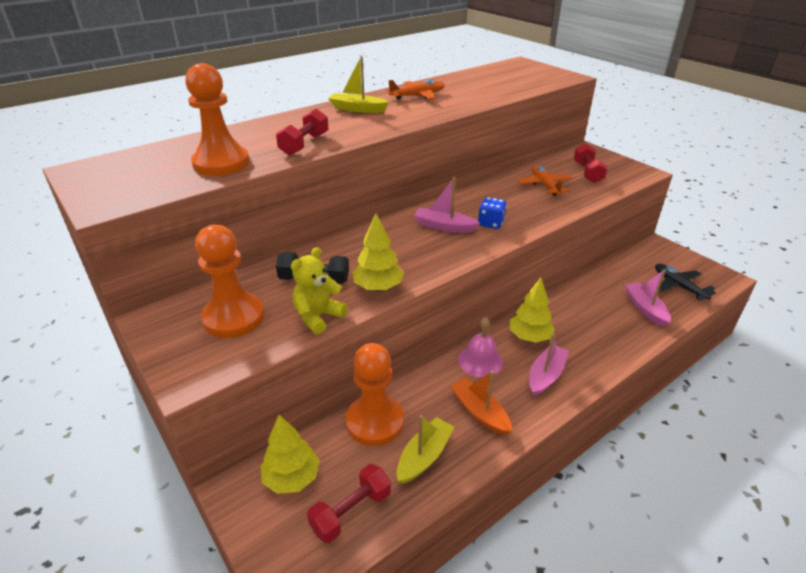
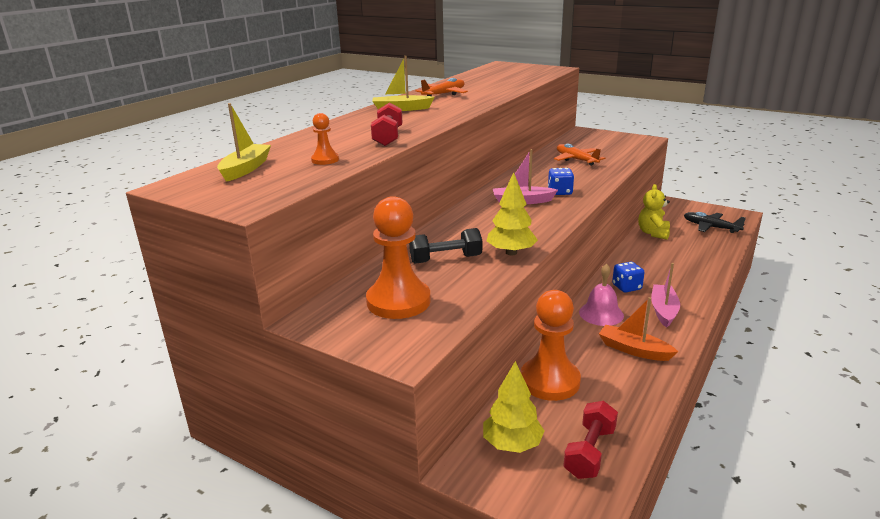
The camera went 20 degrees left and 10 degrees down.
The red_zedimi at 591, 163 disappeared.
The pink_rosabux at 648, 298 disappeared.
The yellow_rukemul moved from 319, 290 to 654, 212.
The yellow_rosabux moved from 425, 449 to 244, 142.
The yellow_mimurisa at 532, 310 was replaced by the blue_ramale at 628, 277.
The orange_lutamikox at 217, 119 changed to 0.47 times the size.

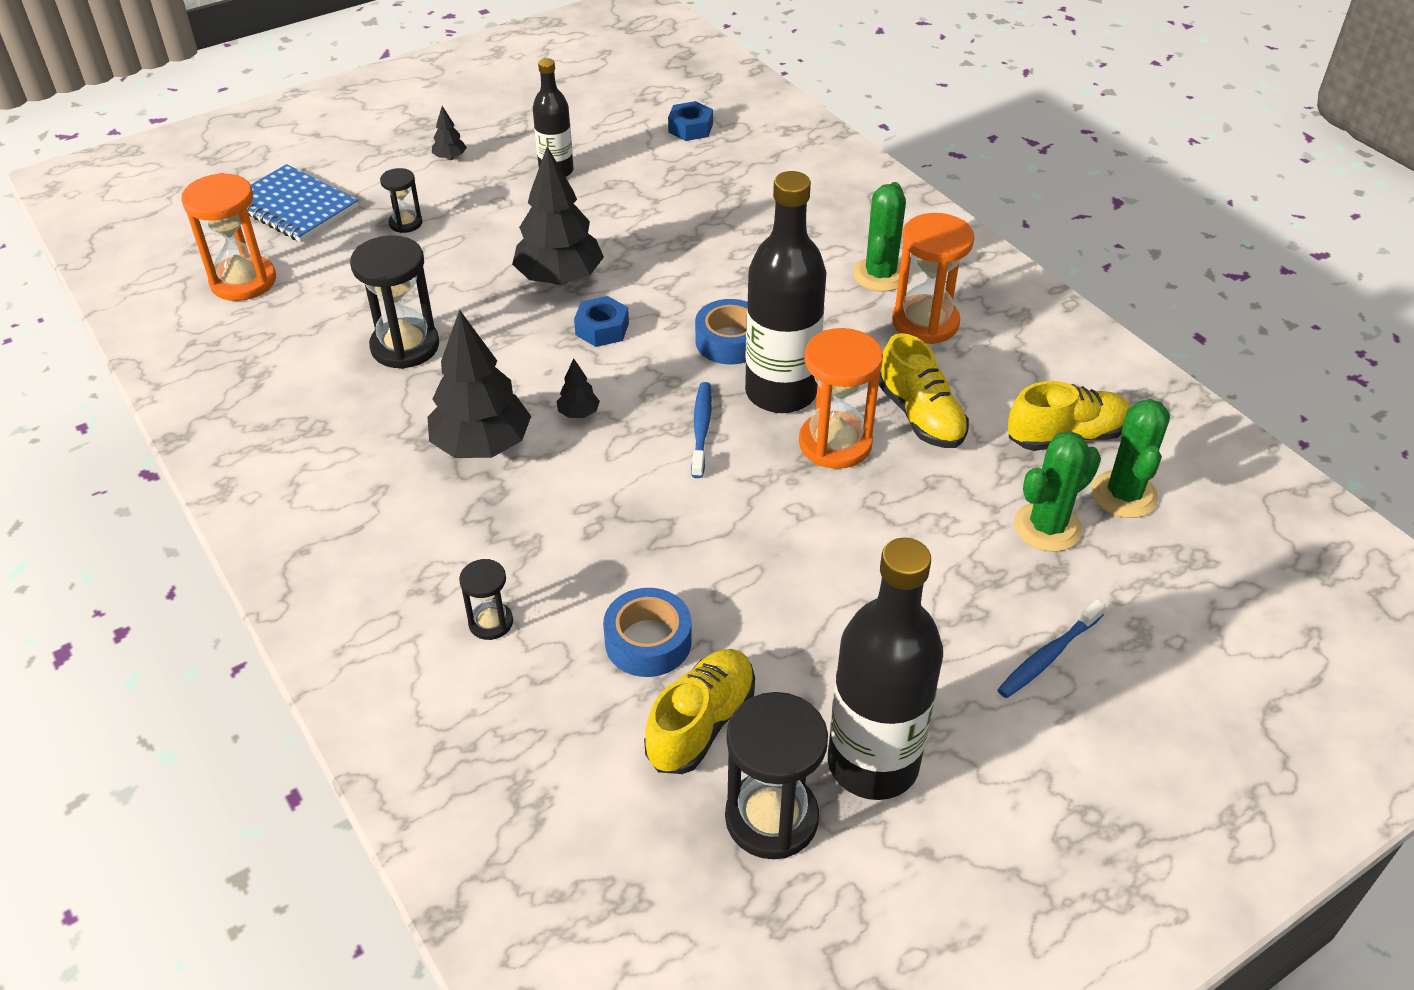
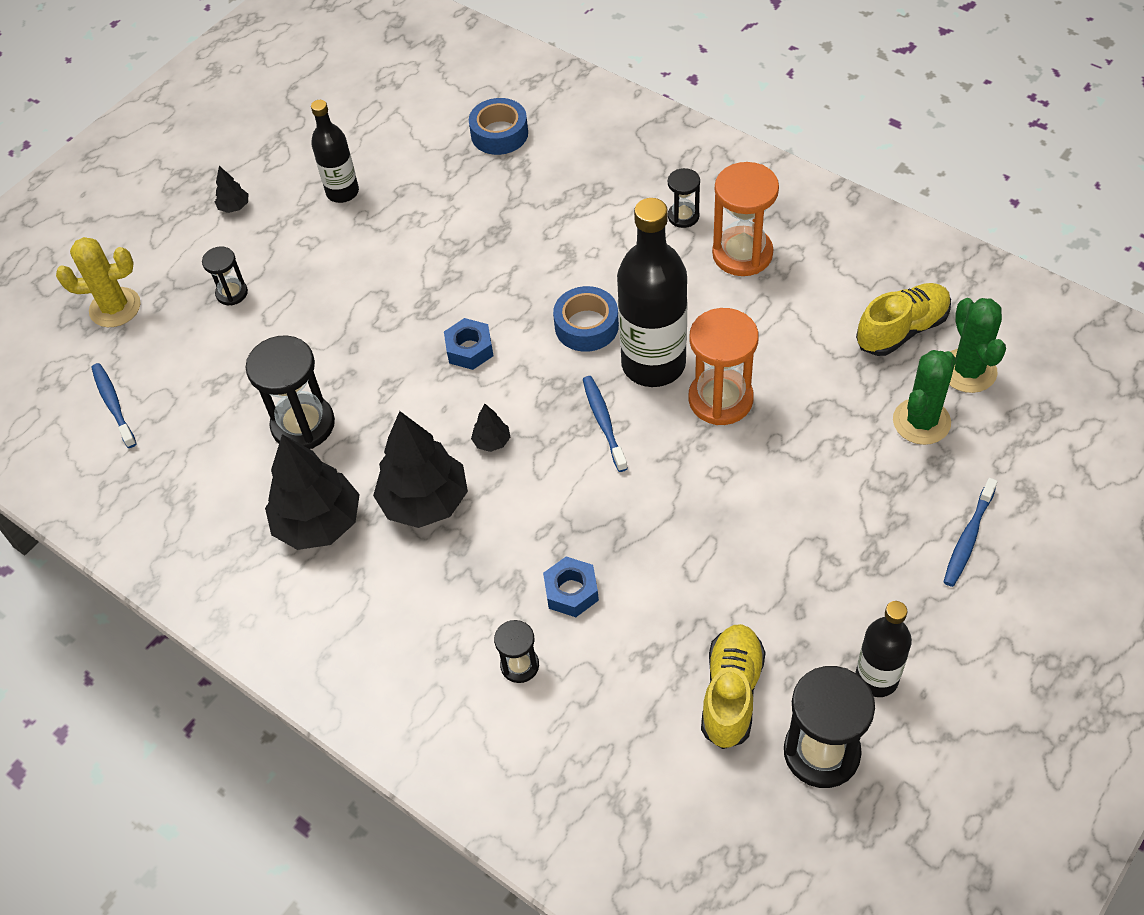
The camera went 15 degrees left and 10 degrees up.
The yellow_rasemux at 924, 390 disappeared.
The black_mimurisa moved from 558, 216 to 312, 492.
The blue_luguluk moved from 647, 632 to 498, 126.
The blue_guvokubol moved from 690, 121 to 571, 586.
The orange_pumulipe at 228, 237 was replaced by the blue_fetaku at 114, 405.
The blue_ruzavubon at 303, 203 was replaced by the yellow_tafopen at 98, 282.
The green_tafopen at 879, 237 was replaced by the black_pumulipe at 684, 198.
The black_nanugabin at 885, 669 changed to 0.58 times the size.

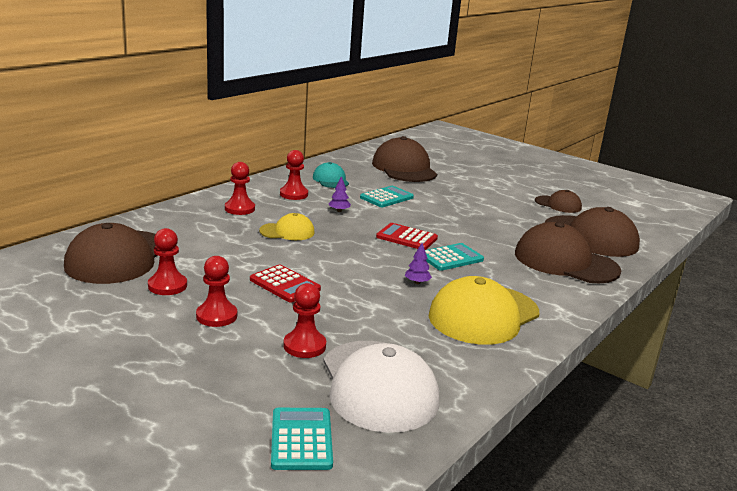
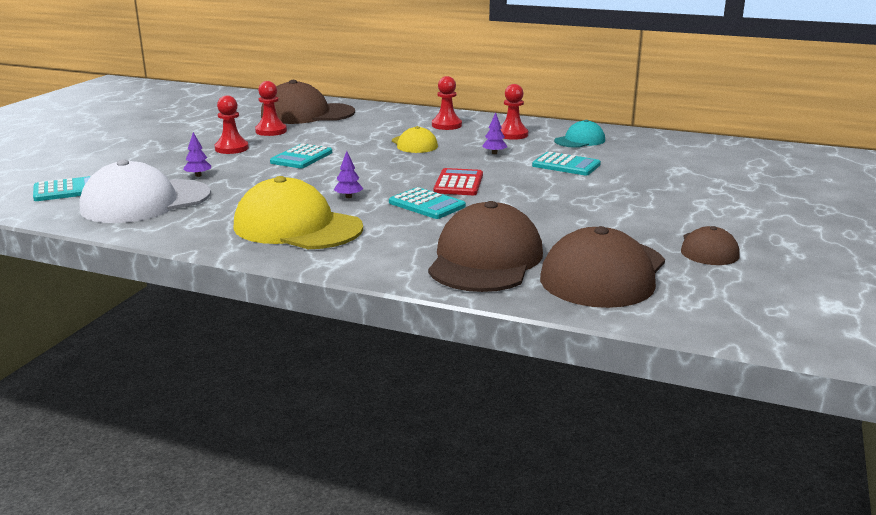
The camera went 75 degrees right and 0 degrees up.
The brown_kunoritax at 404, 159 disappeared.
The red_lutamikox at 304, 320 was replaced by the purple_mimurisa at 197, 154.
The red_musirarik at 285, 283 became the turquoise_musirarik at 301, 155.

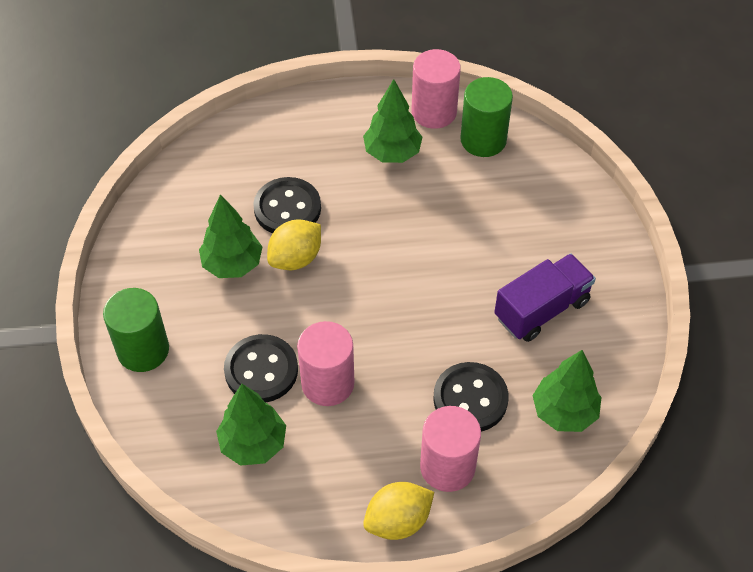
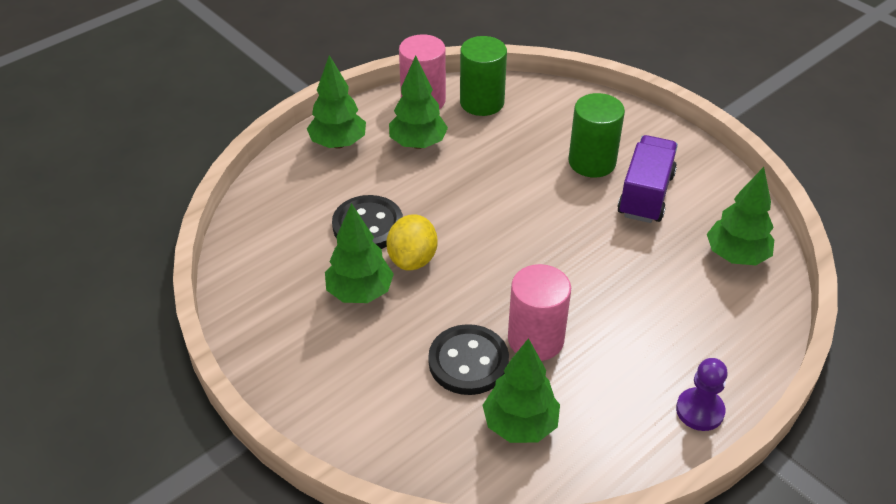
The camera went 35 degrees left and 10 degrees down.
The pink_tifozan at 450, 449 disappeared.
The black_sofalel at 471, 397 disappeared.
The green_mimurisa at 336, 102 appeared.
The green_tifozan moved from 136, 330 to 596, 135.
The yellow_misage at 398, 511 was replaced by the purple_lutamikox at 702, 394.

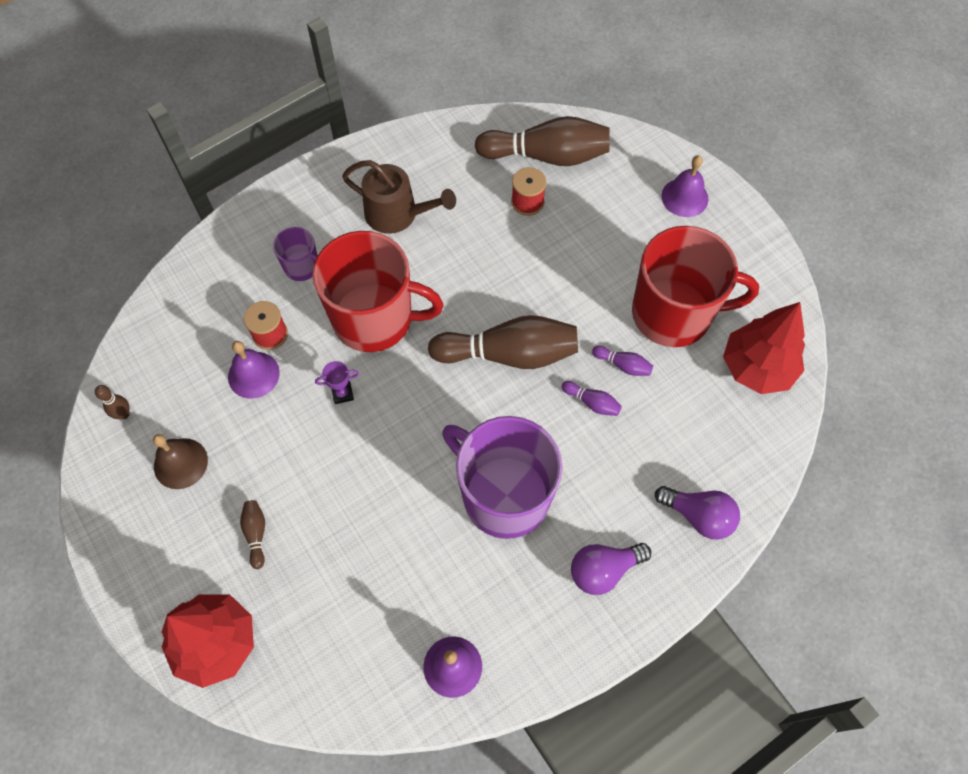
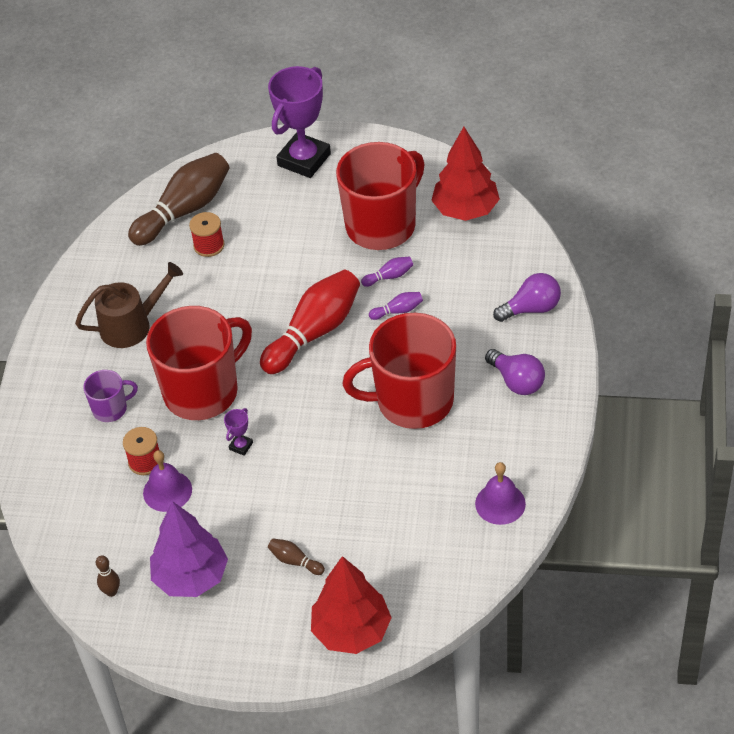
The camera went 45 degrees left and 15 degrees down.
The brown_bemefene at 180, 461 was replaced by the purple_mimurisa at 189, 549.
The purple_bemefene at 684, 186 was replaced by the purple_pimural at 299, 122.
The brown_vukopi at 503, 342 became the red_vukopi at 310, 322.
The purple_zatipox at 502, 477 became the red_zatipox at 399, 371.
The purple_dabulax at 611, 569 turned 60 degrees counterclockwise.

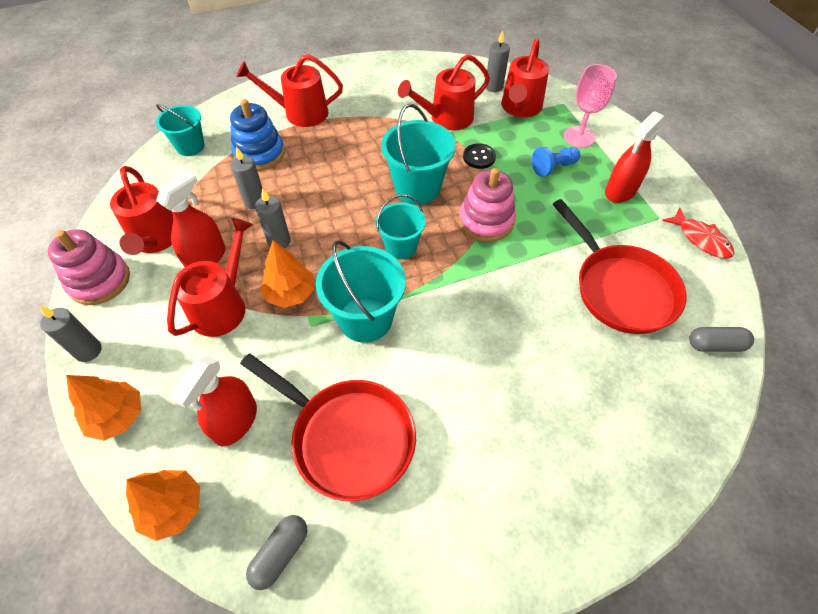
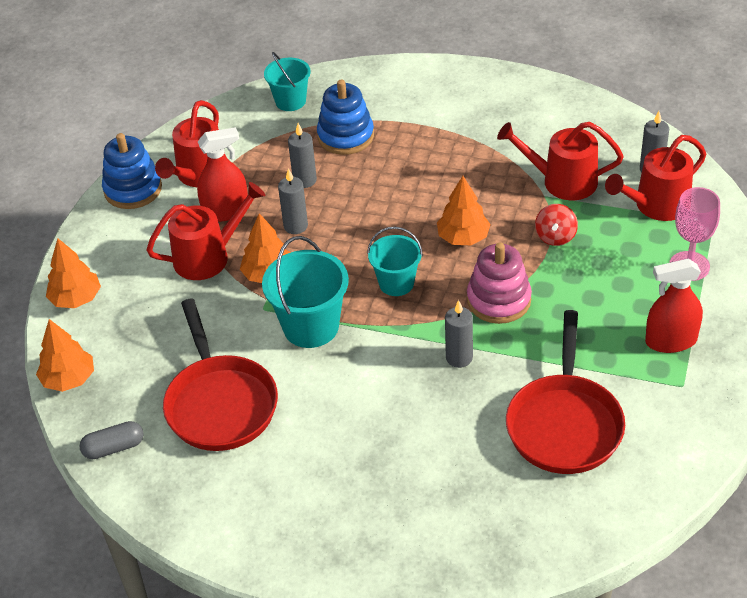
The camera went 40 degrees right and 10 degrees down.
The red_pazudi at 214, 401 disappeared.
The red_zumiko at 289, 90 disappeared.
The blue_lutamikox at 556, 162 disappeared.
The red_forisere at 698, 233 disappeared.
The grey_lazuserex at 721, 339 disappeared.
The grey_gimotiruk moved from 71, 334 to 459, 334.
The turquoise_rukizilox at 418, 154 was replaced by the orange_mimurisa at 464, 210.
The black_sofalel at 479, 156 was replaced by the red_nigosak at 556, 225.
The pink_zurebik at 89, 267 became the blue_zurebik at 132, 171.

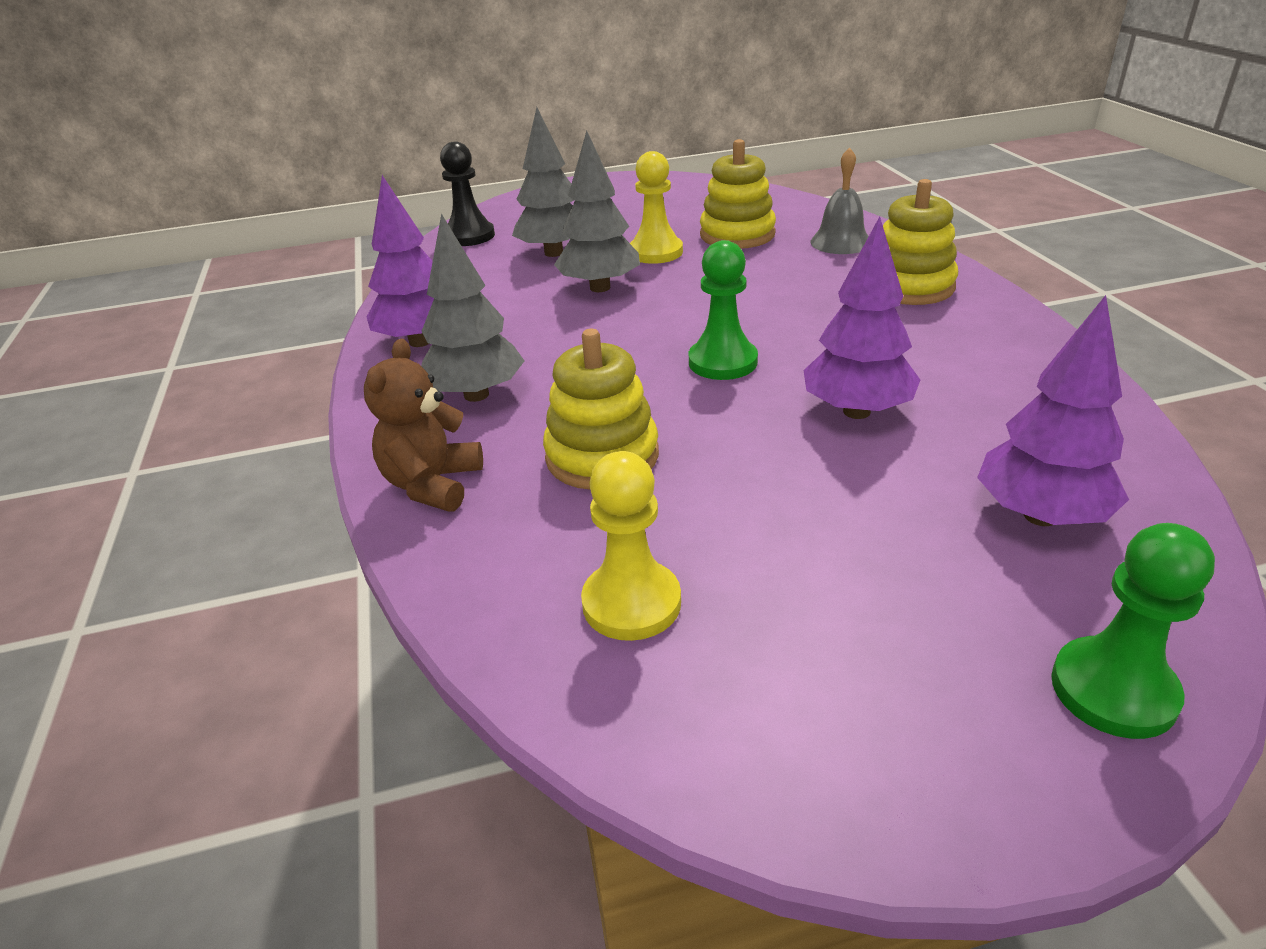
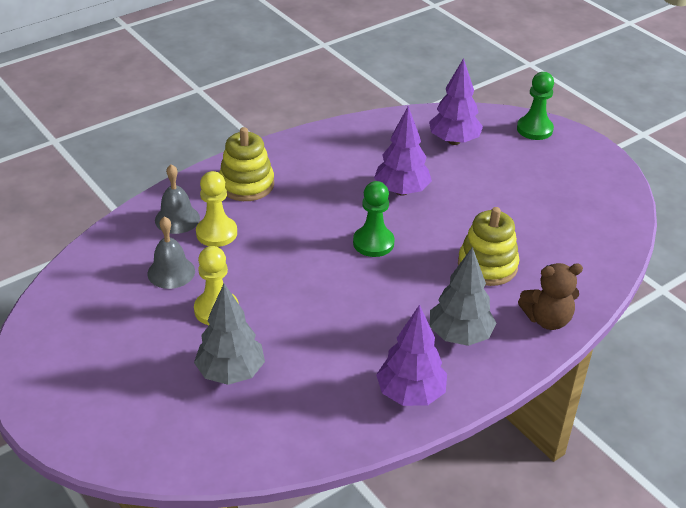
The camera went 115 degrees left and 5 degrees up.
The black_lutamikox at 467, 193 disappeared.
The grey_mimurisa at 597, 211 disappeared.
The yellow_lutamikox moved from 631, 546 to 216, 209.
The yellow_zurebik at 738, 194 was replaced by the grey_bemefene at 171, 252.

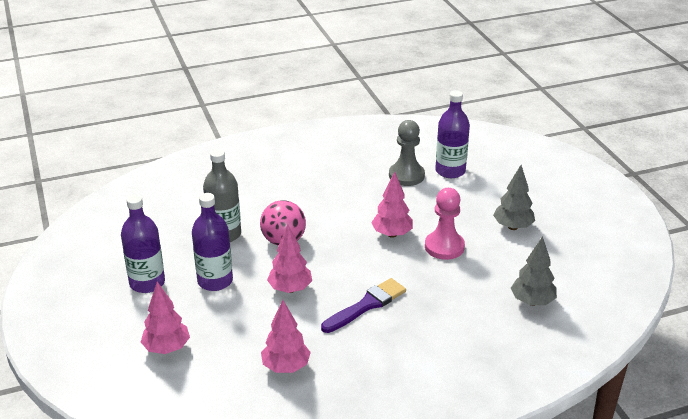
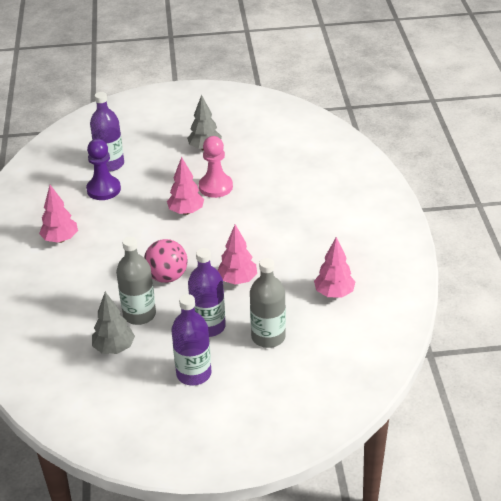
The camera went 75 degrees left and 5 degrees up.
The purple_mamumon at 363, 305 disappeared.
The grey_nanugabin at 268, 303 appeared.
The pink_mimurisa moved from 165, 318 to 58, 214.
The grey_mimurisa moved from 534, 271 to 113, 323.
The grey_lutamikox at 407, 153 became the purple_lutamikox at 103, 169.

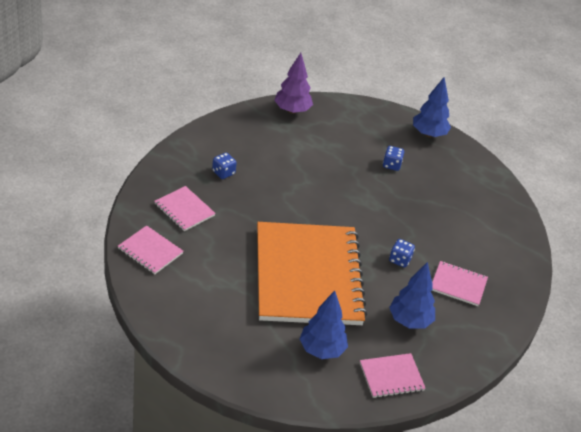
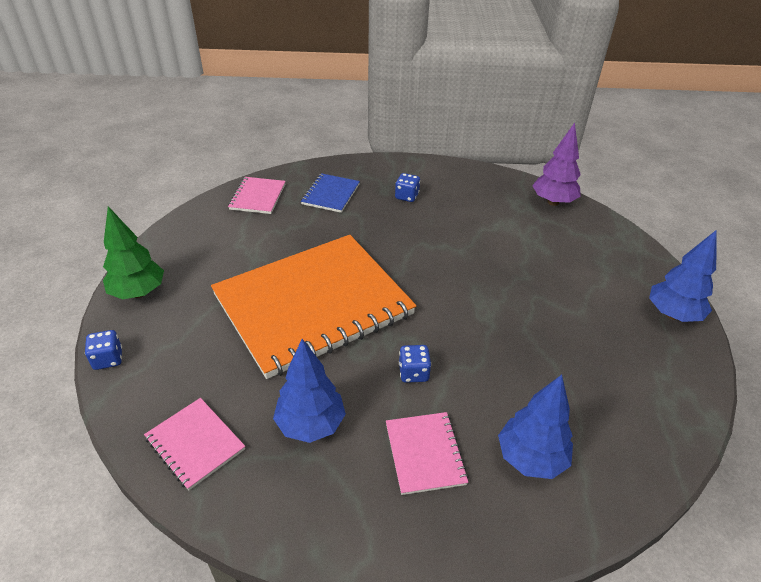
The camera went 65 degrees right and 0 degrees up.
The green_mimurisa at 133, 252 appeared.
The blue_mimurisa moved from 324, 325 to 535, 427.
The blue_ramale moved from 393, 158 to 103, 350.
The pink_ruzavubon at 185, 208 became the blue_ruzavubon at 330, 193.

